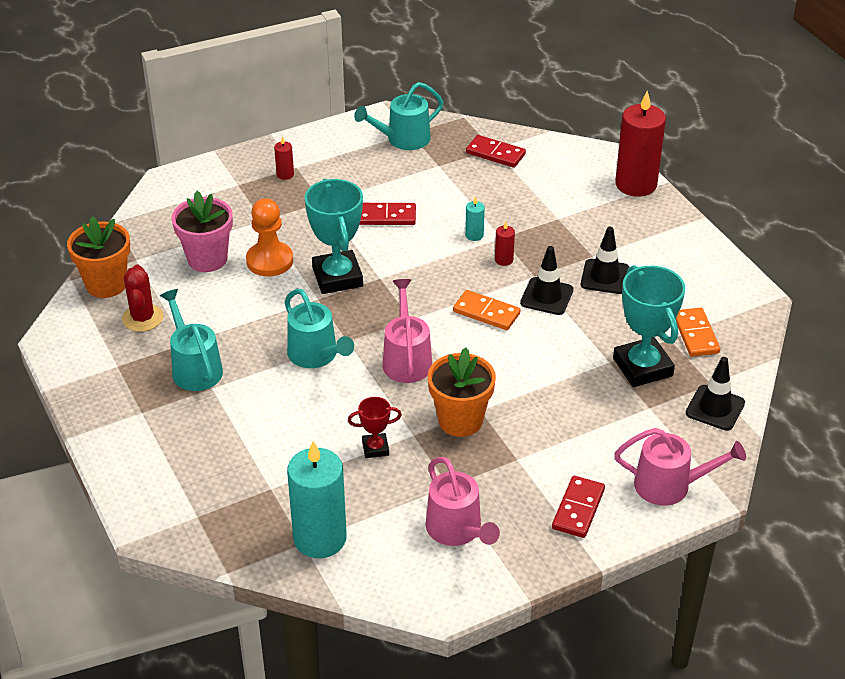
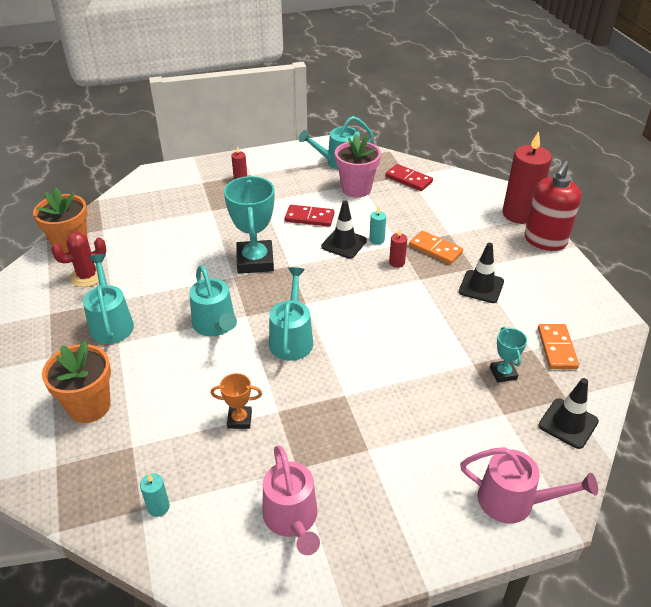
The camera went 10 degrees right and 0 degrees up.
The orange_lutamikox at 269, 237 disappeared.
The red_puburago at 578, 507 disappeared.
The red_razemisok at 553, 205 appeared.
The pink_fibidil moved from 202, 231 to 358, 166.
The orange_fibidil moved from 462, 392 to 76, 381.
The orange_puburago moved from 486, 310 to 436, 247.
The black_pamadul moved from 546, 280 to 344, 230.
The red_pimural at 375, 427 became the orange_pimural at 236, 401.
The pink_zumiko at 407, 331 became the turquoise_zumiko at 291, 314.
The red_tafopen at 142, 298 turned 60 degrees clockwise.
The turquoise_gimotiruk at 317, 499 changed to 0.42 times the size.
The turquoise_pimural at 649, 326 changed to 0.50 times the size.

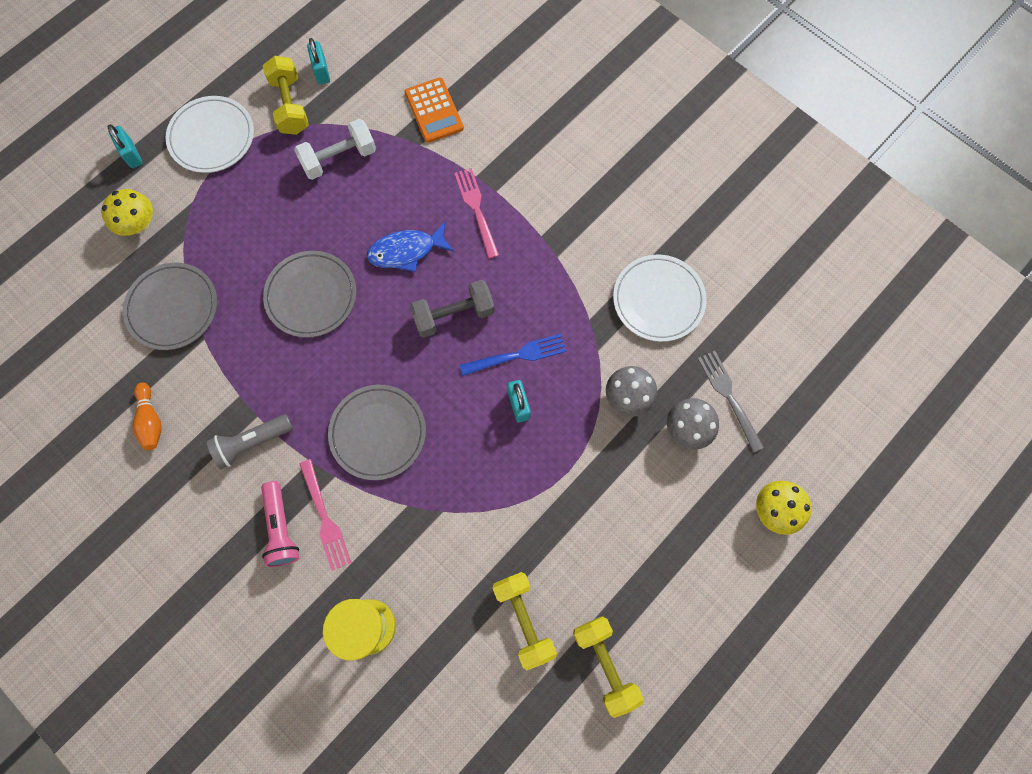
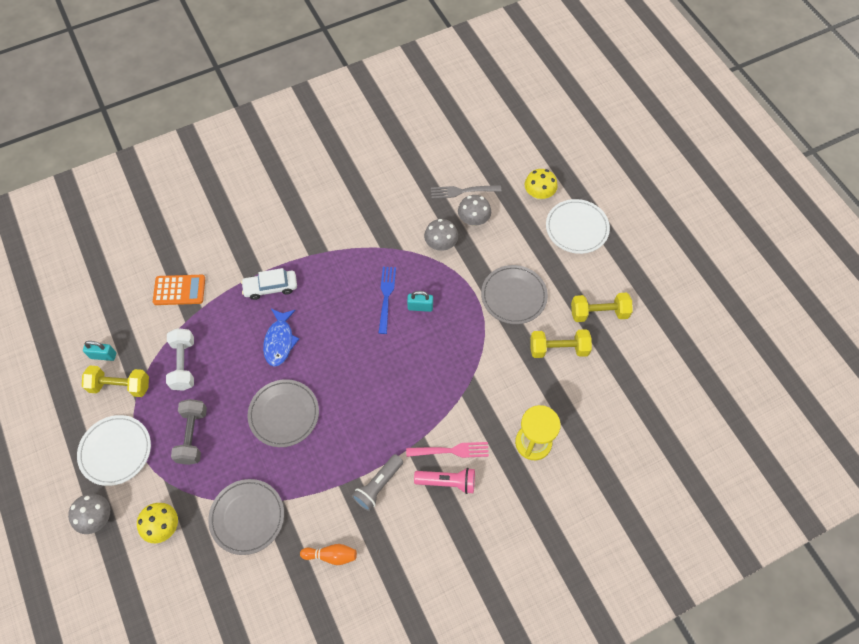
The camera went 70 degrees left and 10 degrees down.
The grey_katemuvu moved from 377, 432 to 514, 294.
The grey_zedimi moved from 452, 309 to 189, 432.
The white_katemuvu moved from 660, 298 to 578, 226.
The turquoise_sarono at 125, 146 was replaced by the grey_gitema at 89, 514.
The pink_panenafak at 476, 213 was replaced by the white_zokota at 269, 284.
The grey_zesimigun at 250, 442 turned 45 degrees clockwise.

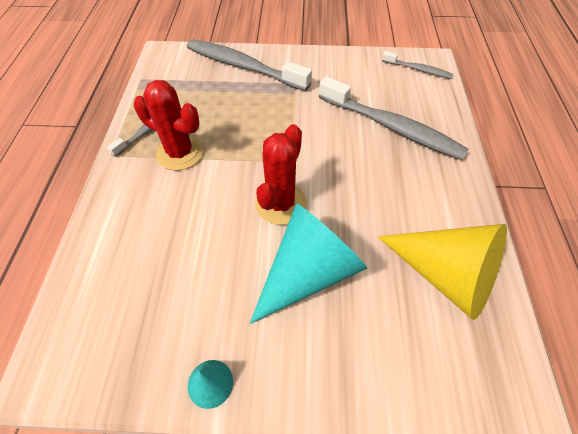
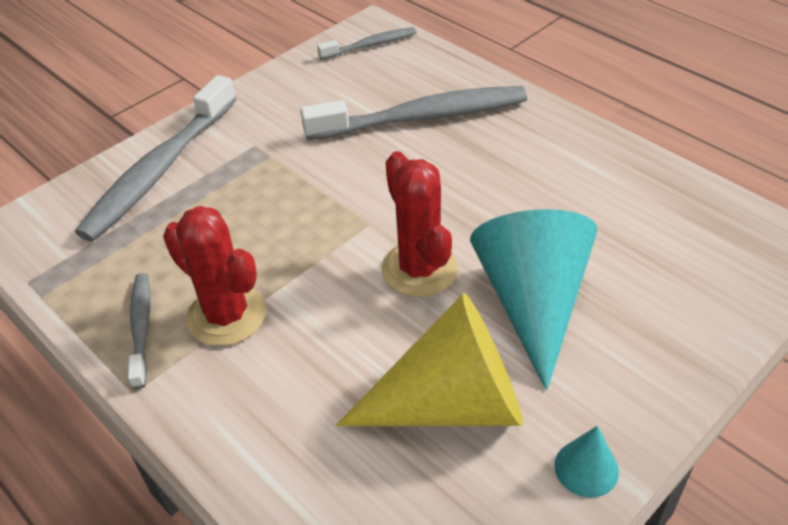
The camera went 45 degrees left and 10 degrees down.
The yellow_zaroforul moved from 442, 272 to 429, 359.
The red_tafopen at 168, 125 turned 60 degrees clockwise.
The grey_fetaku at 249, 65 turned 45 degrees counterclockwise.

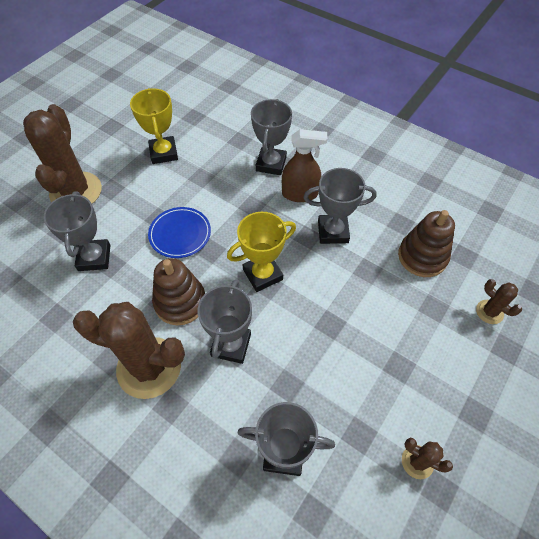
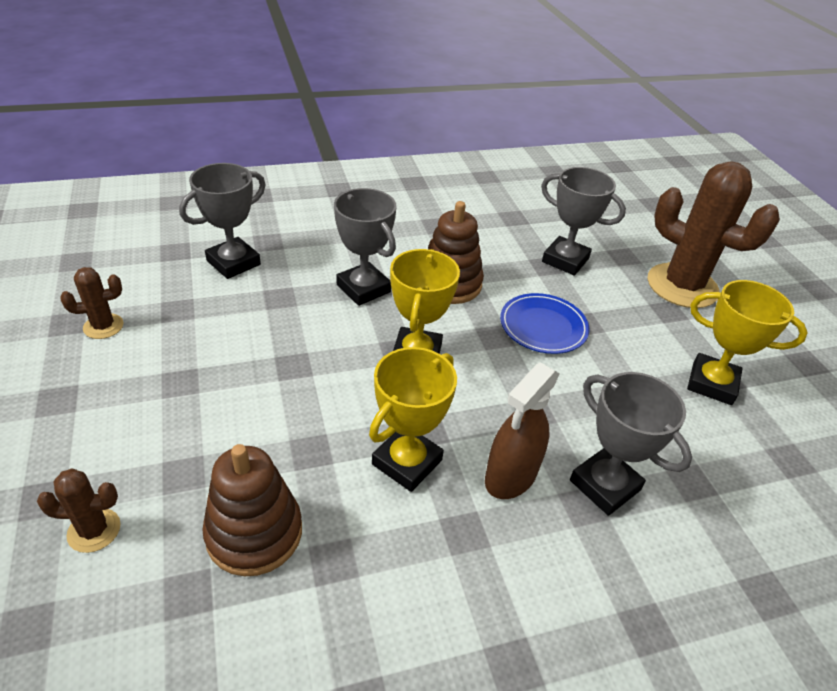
The camera went 125 degrees right and 15 degrees down.
The brown_tafopen at 129, 350 disappeared.
The grey_pimural at 340, 206 became the yellow_pimural at 413, 419.

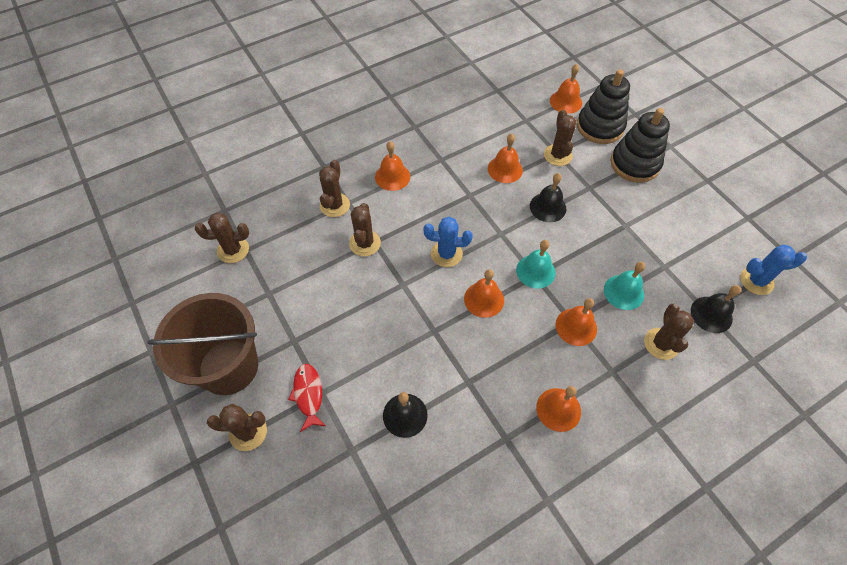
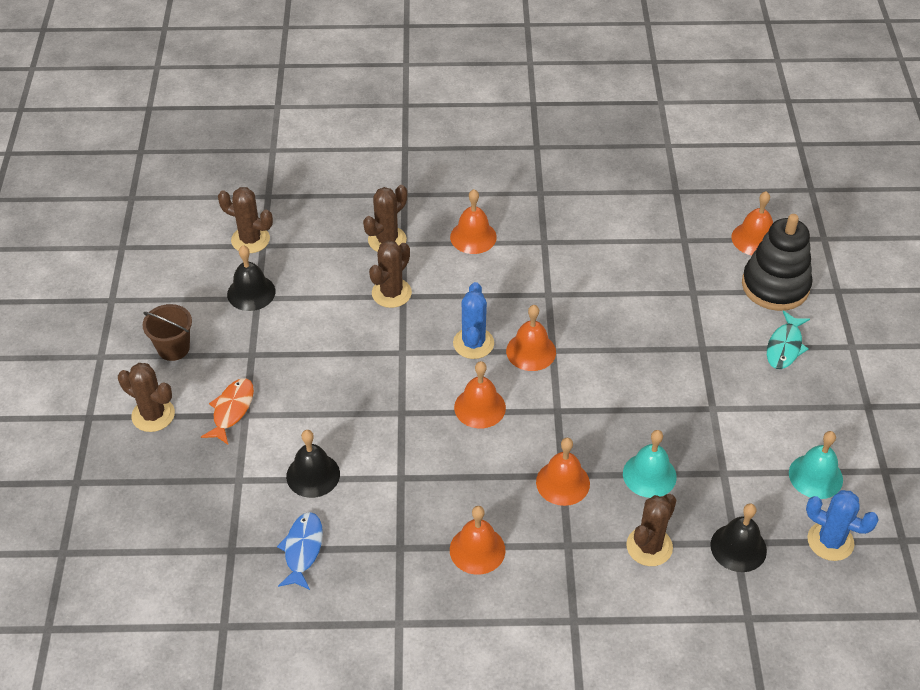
The camera went 30 degrees right and 10 degrees down.
The brown_tafopen at 560, 138 disappeared.
The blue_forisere at 300, 551 appeared.
The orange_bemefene moved from 505, 158 to 531, 338.
The turquoise_bemefene moved from 536, 264 to 816, 465.
The black_bemefene moved from 548, 197 to 251, 278.
The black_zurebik at 640, 145 was replaced by the turquoise_forisere at 788, 340.
The red_forisere at 306, 398 became the orange_forisere at 227, 411.
The blue_tafopen at 448, 242 turned 60 degrees clockwise.
The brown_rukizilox at 202, 344 changed to 0.47 times the size.

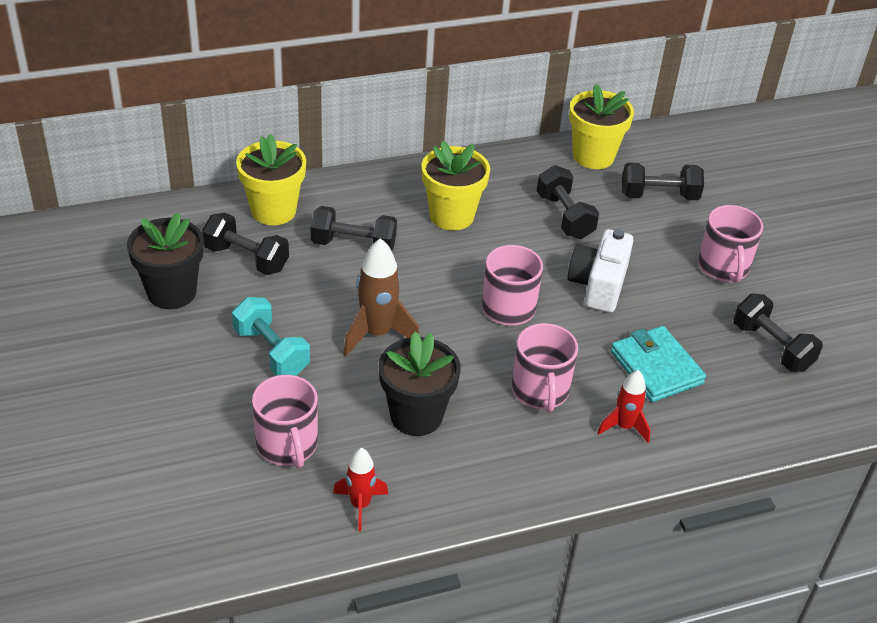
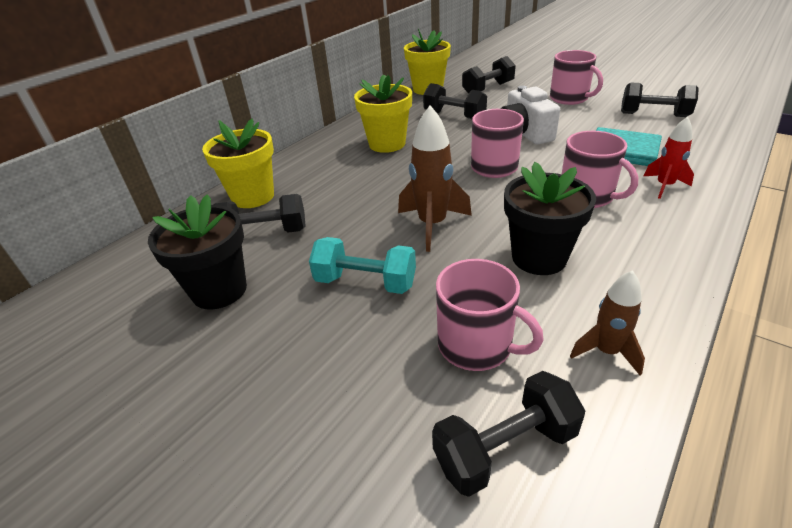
The camera went 30 degrees left and 5 degrees down.
The black_zedimi moved from 354, 228 to 508, 434.
The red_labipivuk at 360, 489 became the brown_labipivuk at 607, 322.

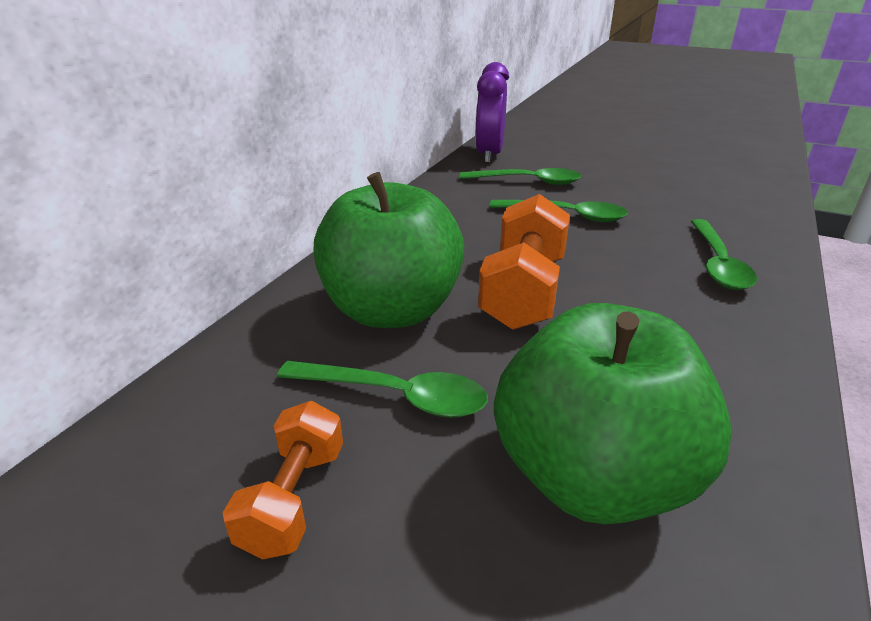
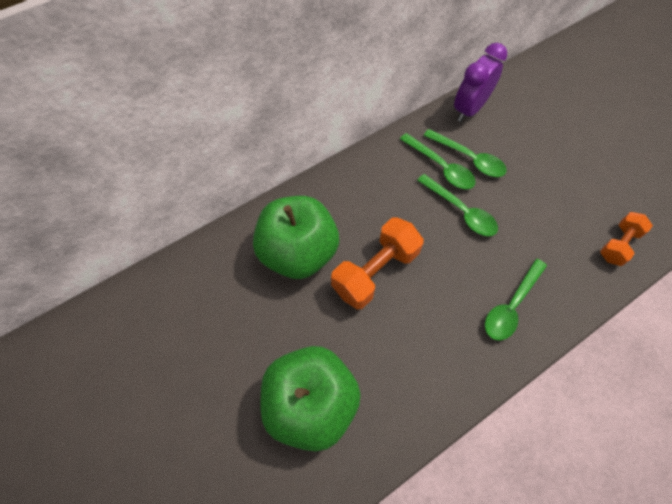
The camera went 30 degrees right and 30 degrees up.
The orange_zedimi moved from 283, 480 to 626, 239.
The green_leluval moved from 382, 389 to 437, 161.

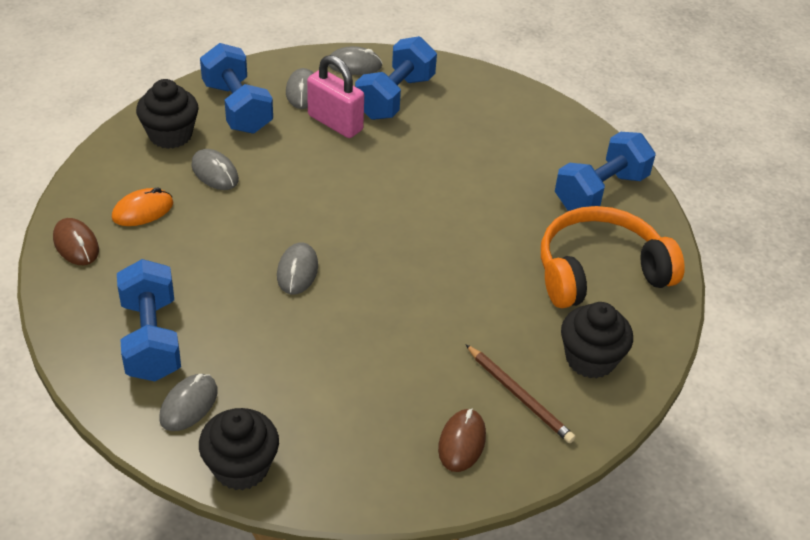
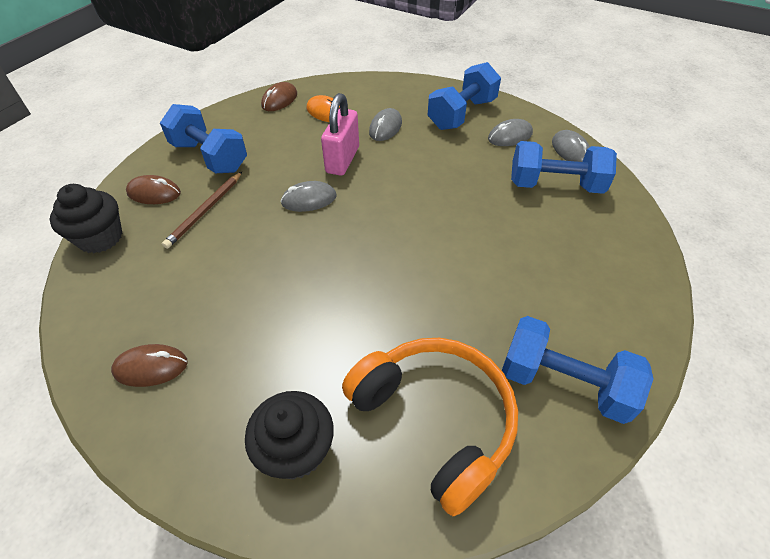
The camera went 70 degrees right and 5 degrees up.
The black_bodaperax at 167, 114 disappeared.
The pink_sarono moved from 335, 96 to 340, 134.
The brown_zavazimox moved from 520, 393 to 202, 210.
The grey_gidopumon at 189, 402 became the brown_gidopumon at 153, 189.
The blue_zedimi at 149, 320 turned 75 degrees clockwise.

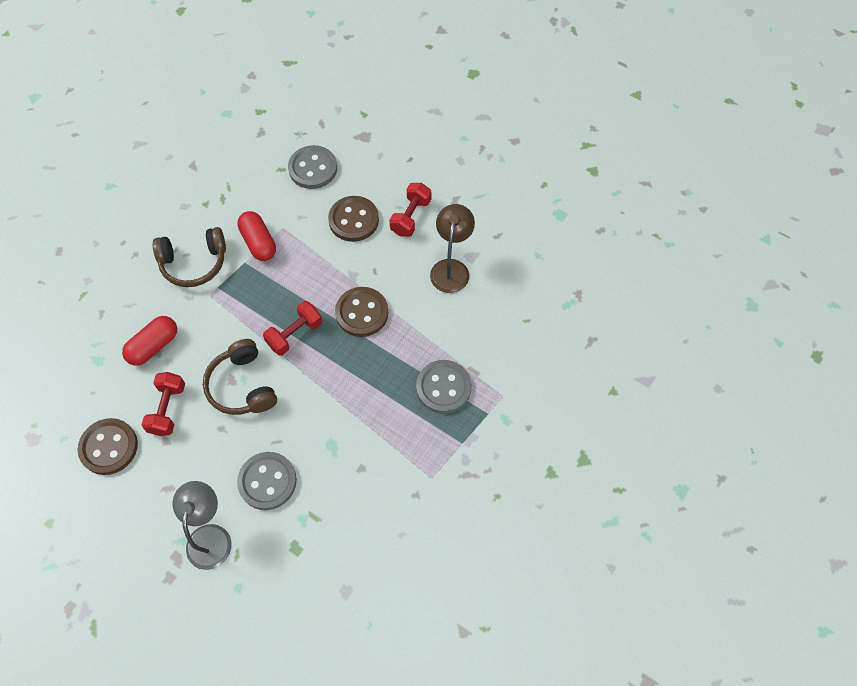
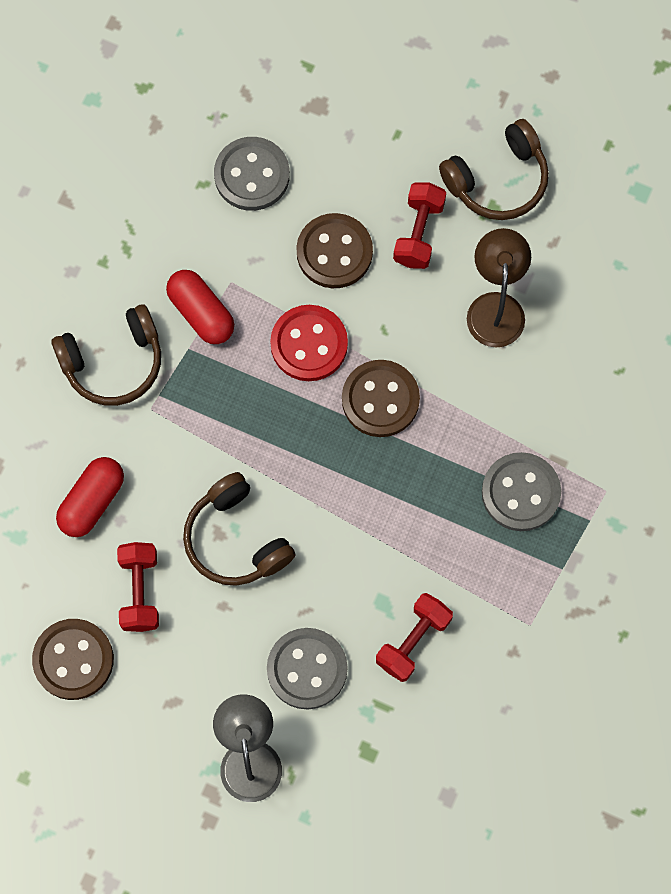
The camera went 10 degrees left and 10 degrees up.
The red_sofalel at 309, 343 appeared.
The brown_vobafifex at 494, 169 appeared.
The red_zedimi moved from 292, 328 to 414, 637.

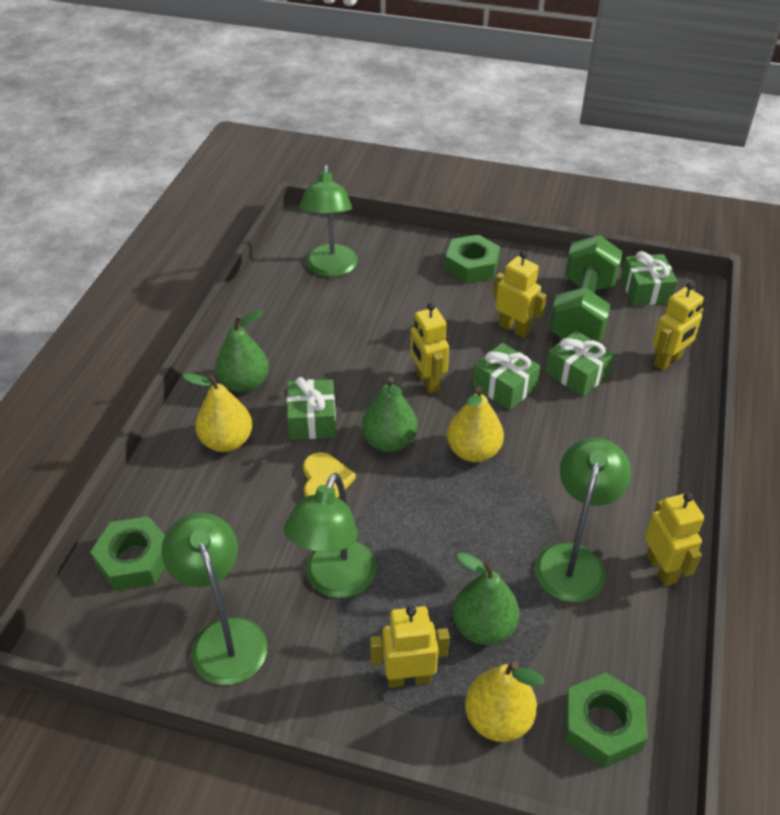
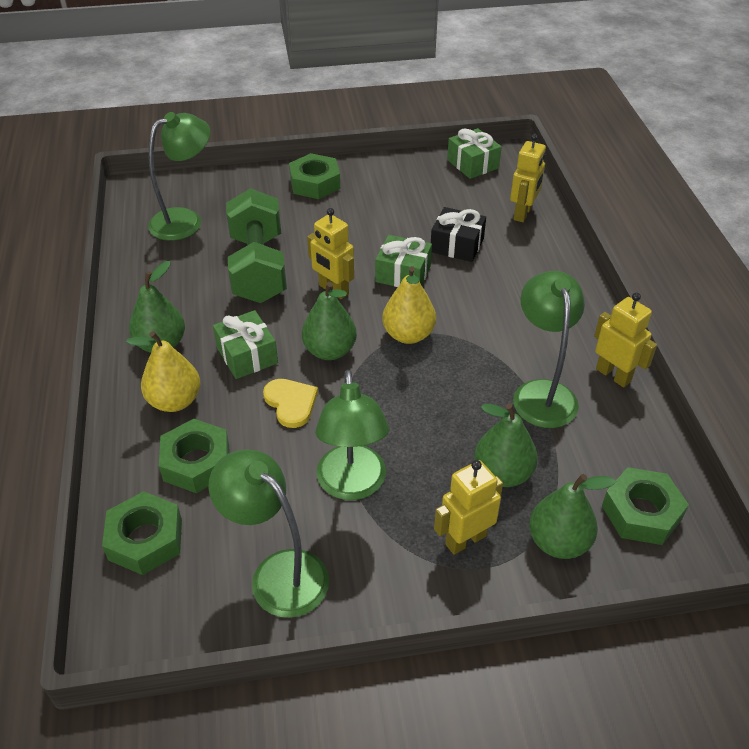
The camera went 25 degrees left and 0 degrees up.
The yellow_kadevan at 520, 294 disappeared.
The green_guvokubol at 194, 456 appeared.
The green_zedimi moved from 586, 288 to 256, 245.
The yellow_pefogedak at 504, 701 became the green_pefogedak at 572, 516.
The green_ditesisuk at 579, 363 became the black_ditesisuk at 458, 234.
The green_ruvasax at 328, 221 turned 105 degrees counterclockwise.

